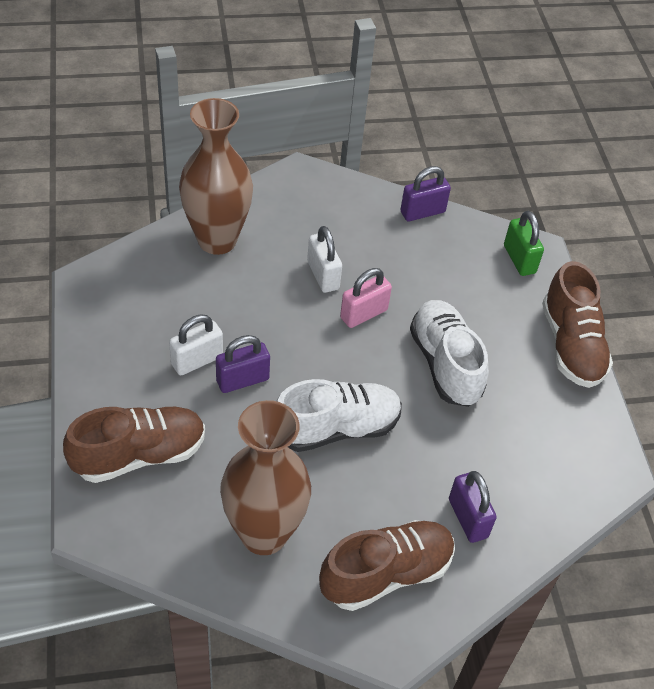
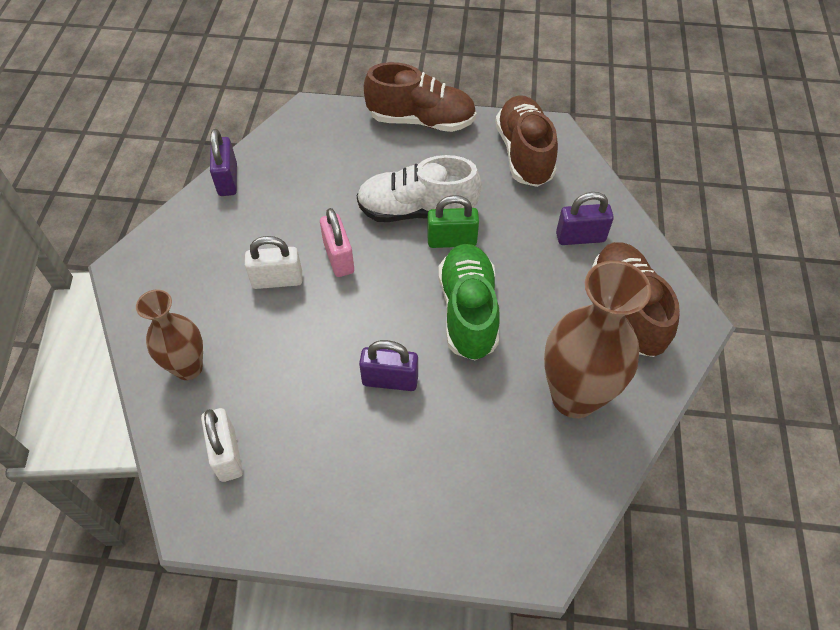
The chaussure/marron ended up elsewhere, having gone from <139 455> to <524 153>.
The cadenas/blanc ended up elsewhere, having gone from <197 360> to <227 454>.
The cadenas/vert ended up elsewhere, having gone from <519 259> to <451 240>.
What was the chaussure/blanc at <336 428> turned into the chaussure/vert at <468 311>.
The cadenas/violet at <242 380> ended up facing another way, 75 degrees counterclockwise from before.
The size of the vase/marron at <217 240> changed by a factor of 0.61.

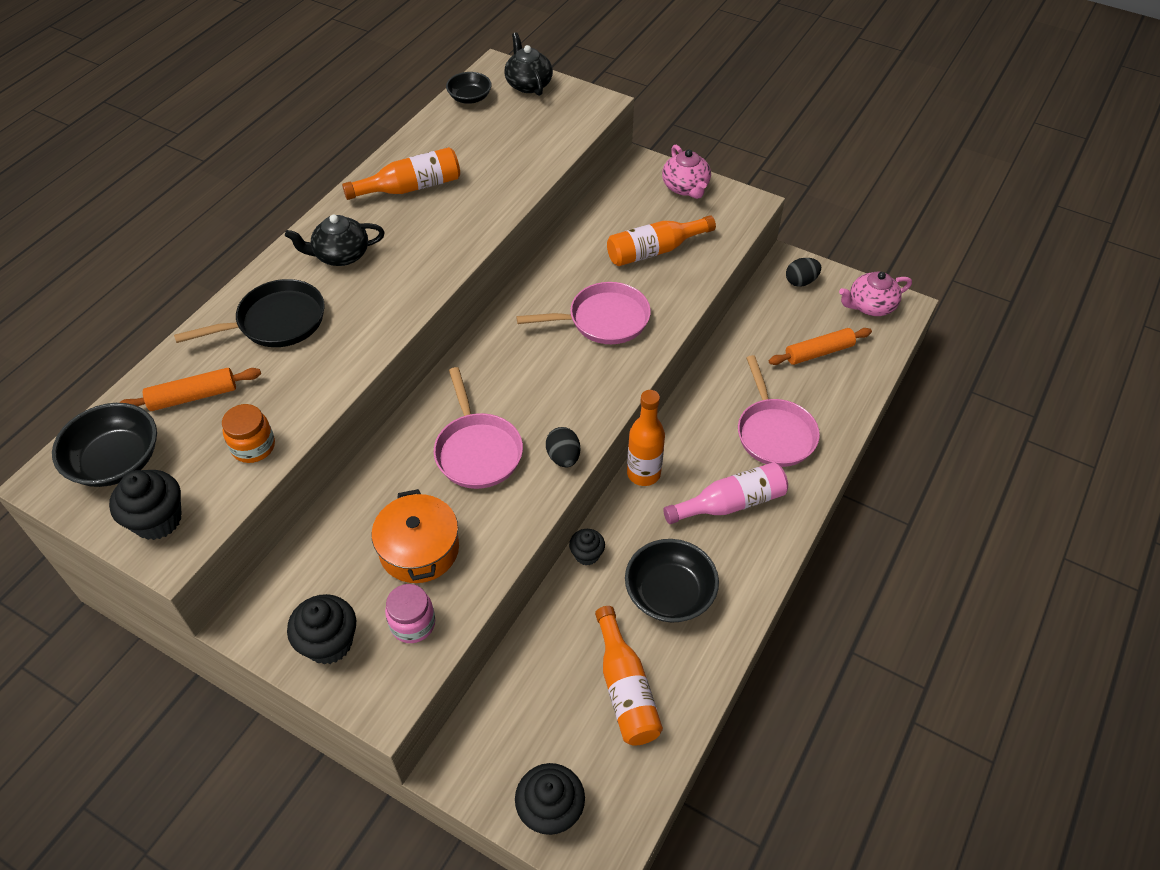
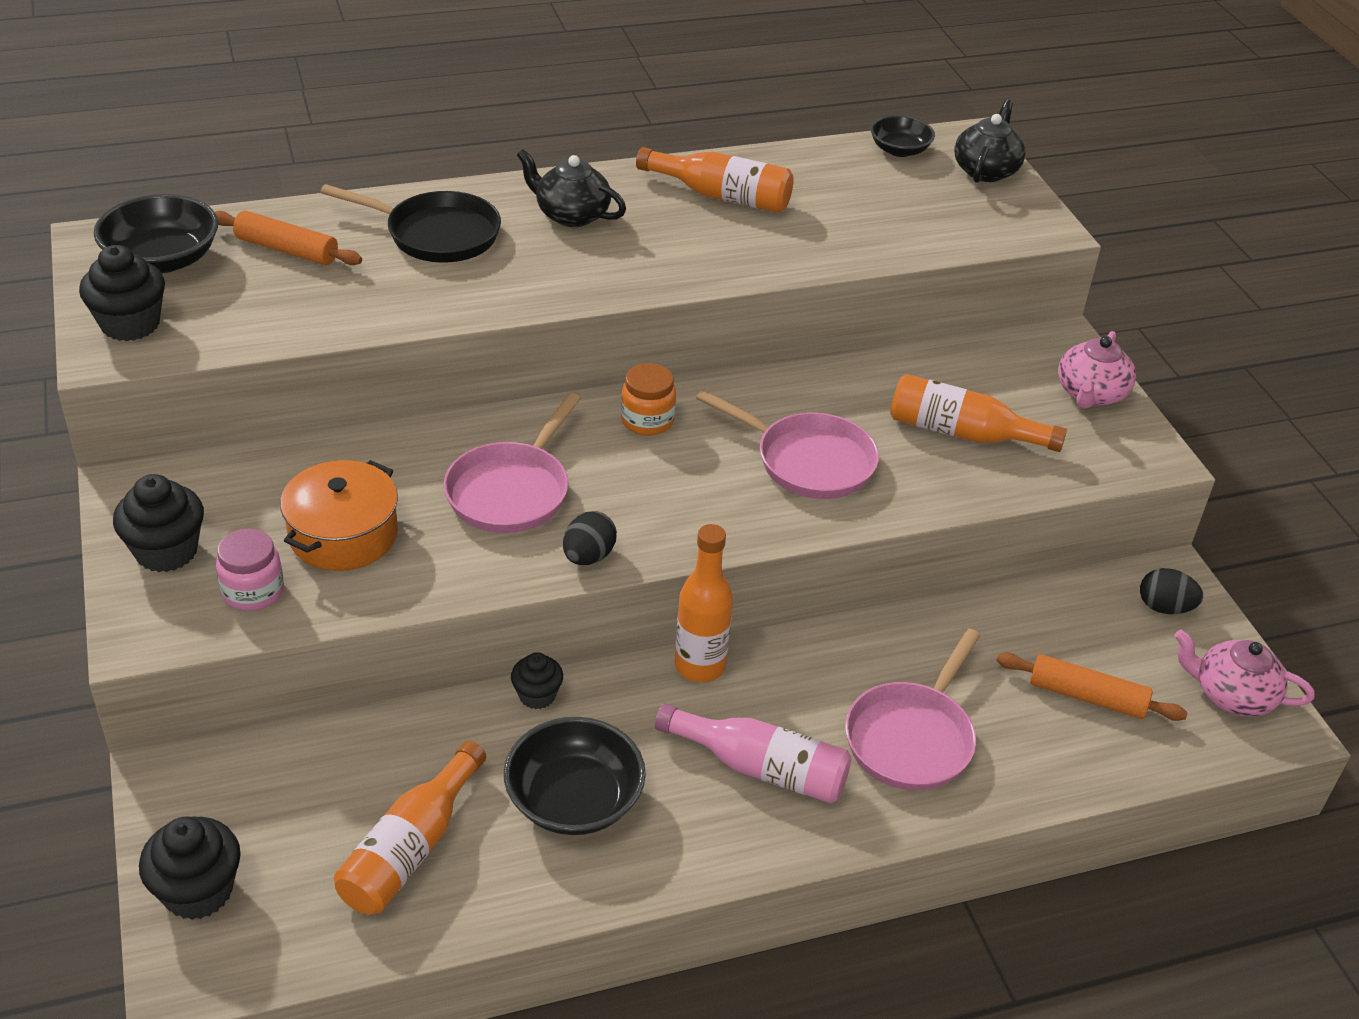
The bocal/orange ended up elsewhere, having gone from <253 447> to <647 420>.

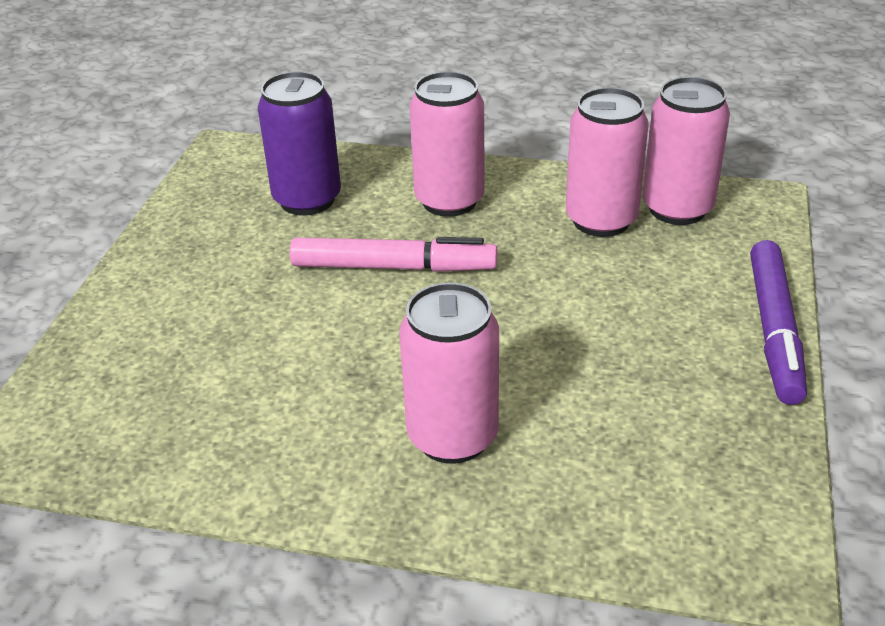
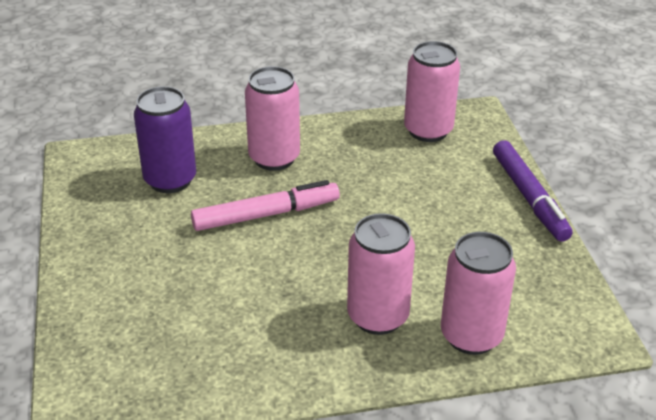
The canette/rose ended up elsewhere, having gone from <601 220> to <471 336>.

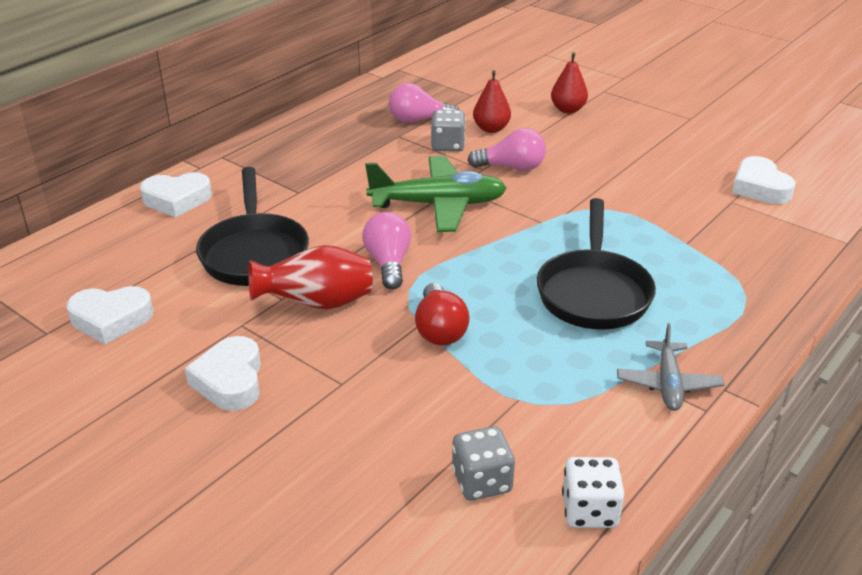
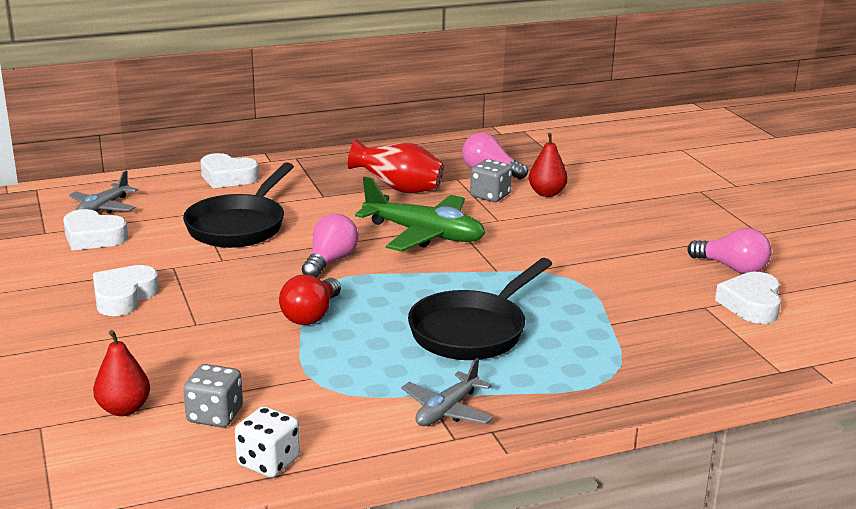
The second view gained the avion/gris at <103 208>.
The vase/rouge ended up elsewhere, having gone from <317 304> to <399 189>.
The ampoule/rose ended up elsewhere, having gone from <511 167> to <732 268>.
The poire/rouge ended up elsewhere, having gone from <568 110> to <124 409>.

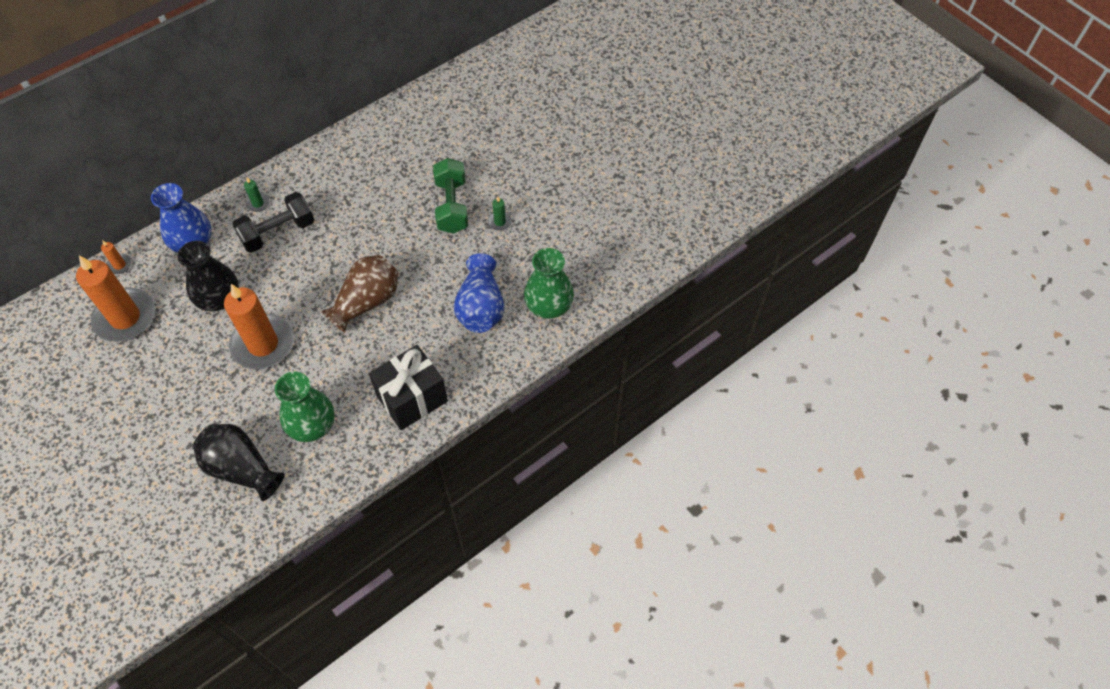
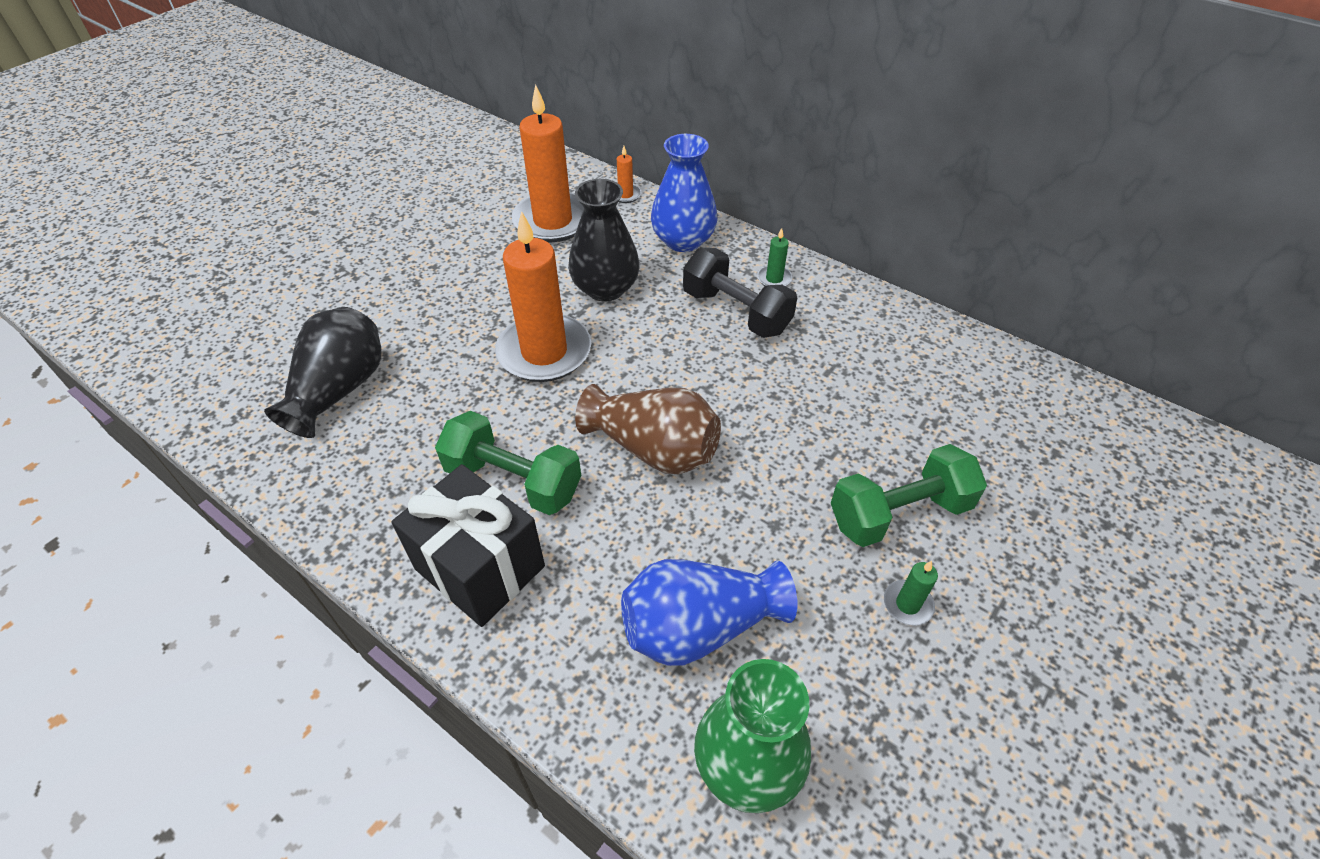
The second view lost the vase/vert at <312 425>.
The second view gained the haltère/vert at <513 481>.

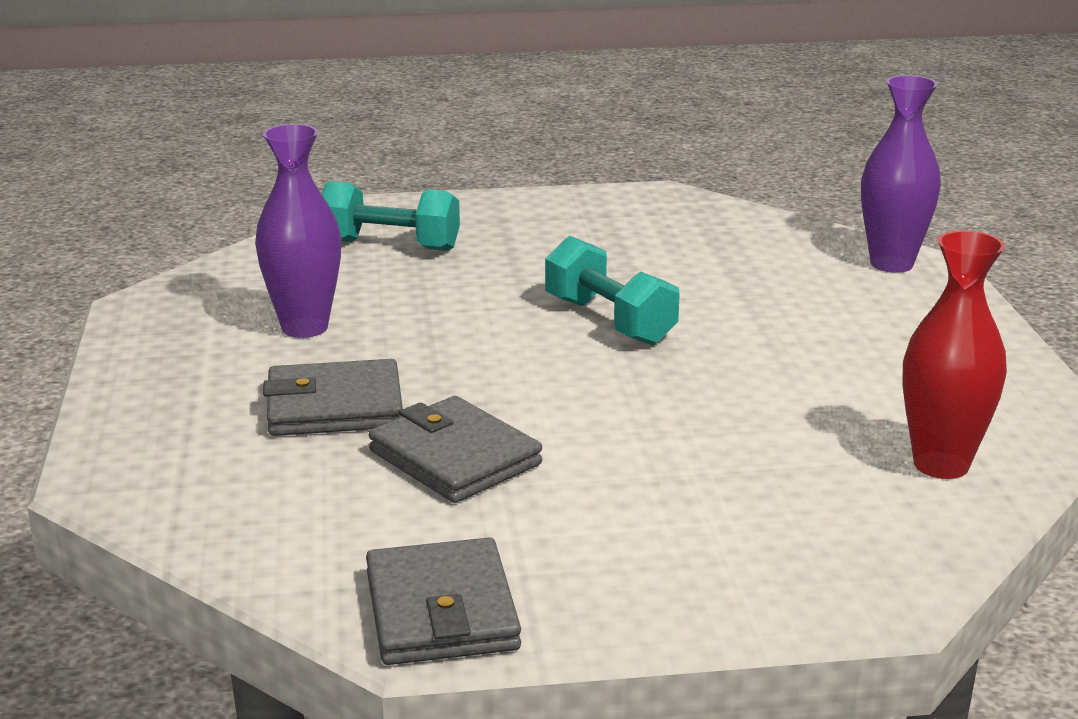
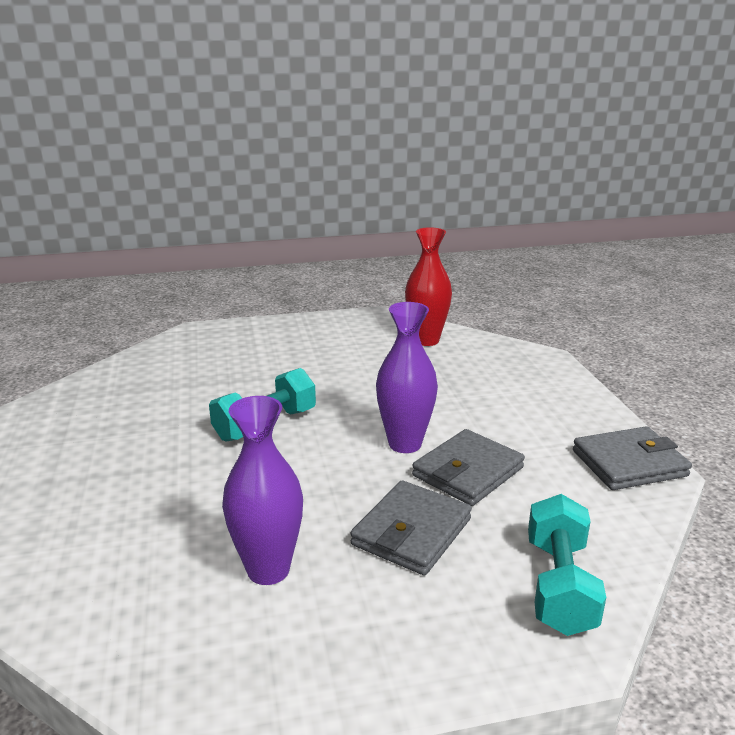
The haltère/turquoise ended up elsewhere, having gone from <390 245> to <559 586>.
The vase/violet ended up elsewhere, having gone from <891 264> to <405 444>.
The portefeuille/gris at <334 406> ended up facing another way, 45 degrees clockwise from before.

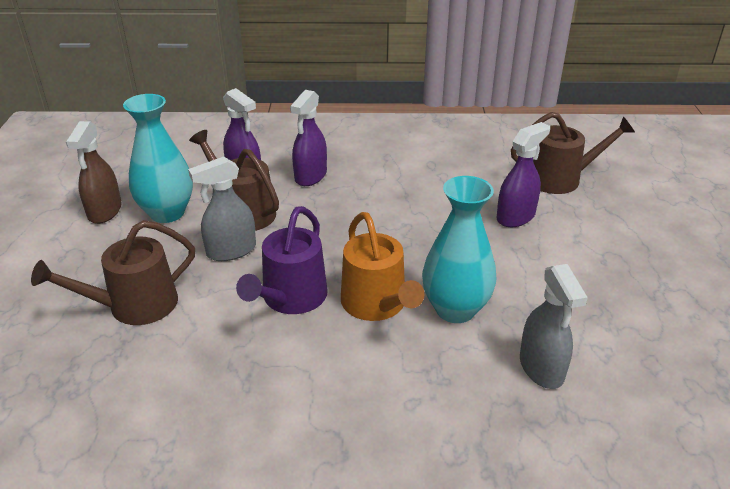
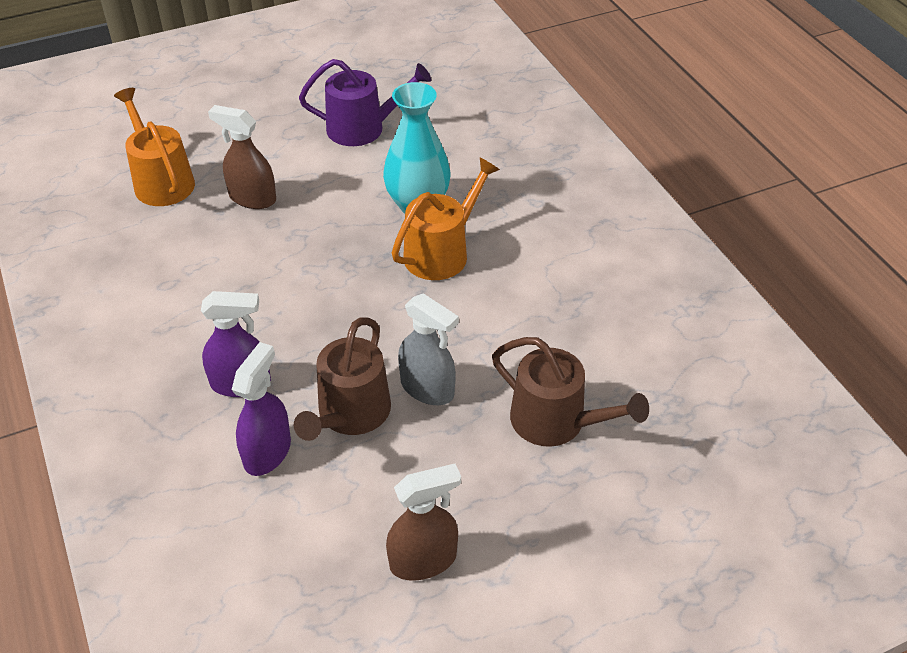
The second view lost the vase/turquoise at <167 213>.
The second view lost the vaporisateur/gris at <541 368>.
The arrosoir/violet ended up elsewhere, having gone from <291 298> to <363 128>.
What was the vaporisateur/violet at <516 217> turned into the vaporisateur/marron at <252 198>.
What was the arrosoir/marron at <560 179> turned into the arrosoir/orange at <161 181>.

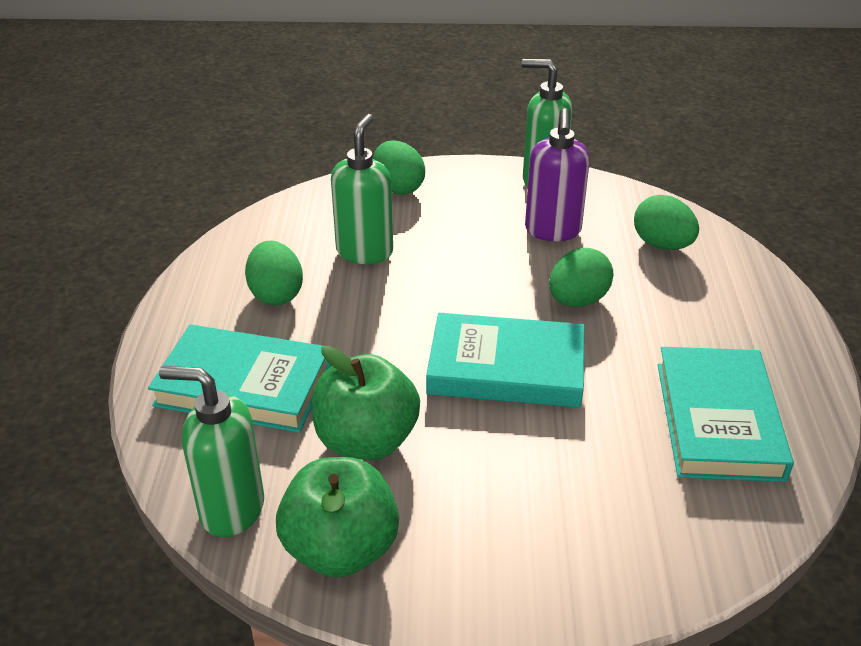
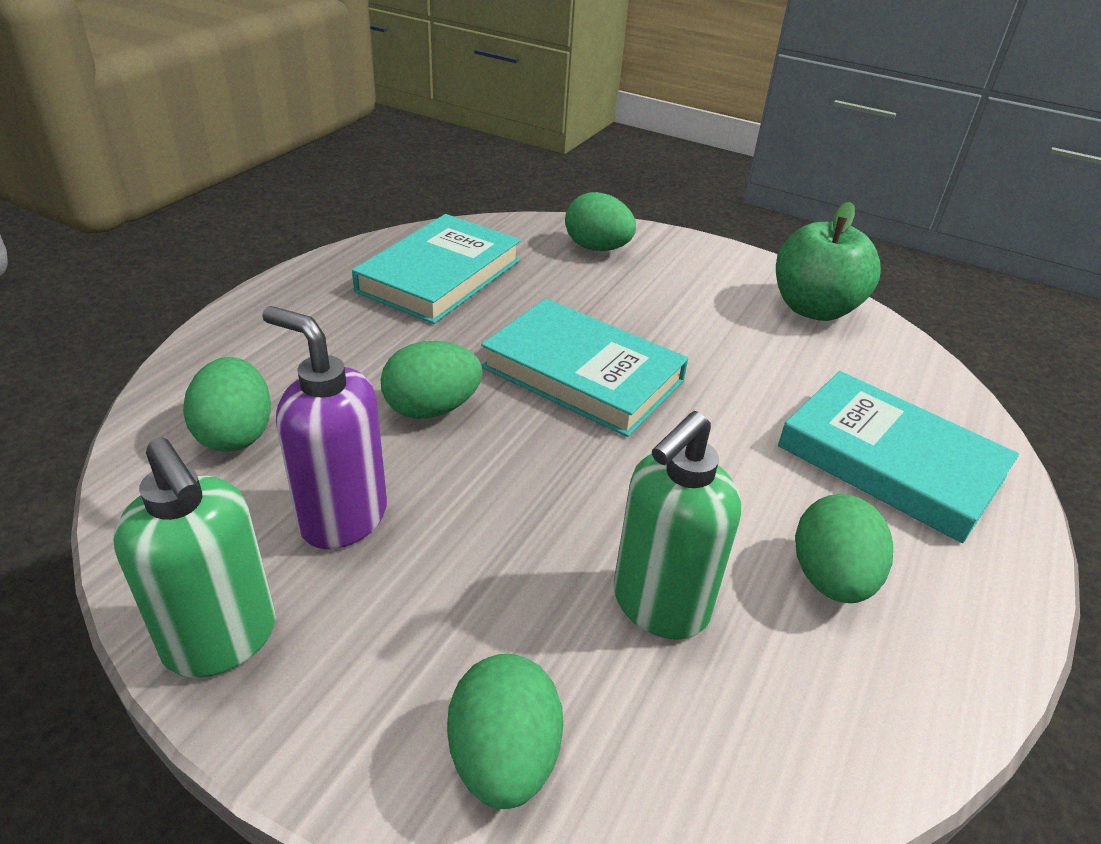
The second view lost the distributeur de savon/vert at <231 509>.
The second view lost the pomme/vert at <366 440>.
The second view gained the œuf/vert at <597 248>.
The distributeur de savon/violet at <553 231> ended up facing another way, 90 degrees counterclockwise from before.

